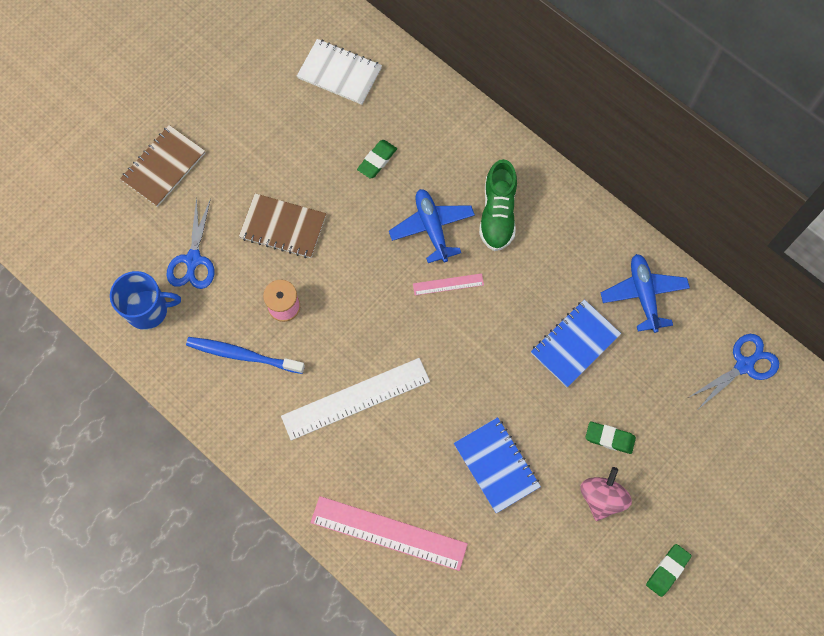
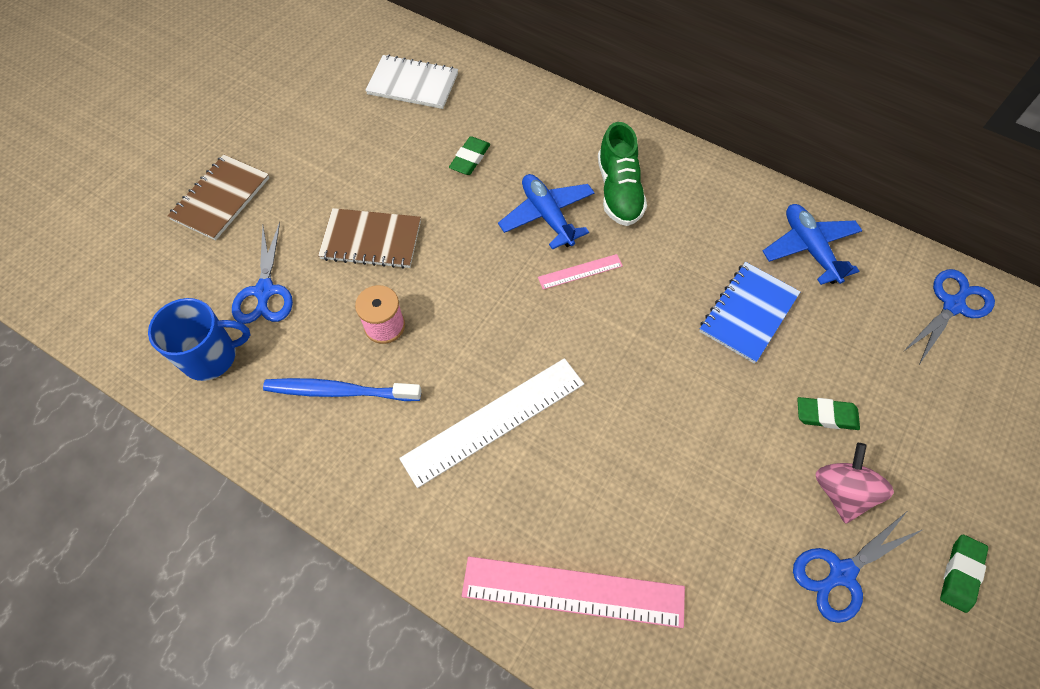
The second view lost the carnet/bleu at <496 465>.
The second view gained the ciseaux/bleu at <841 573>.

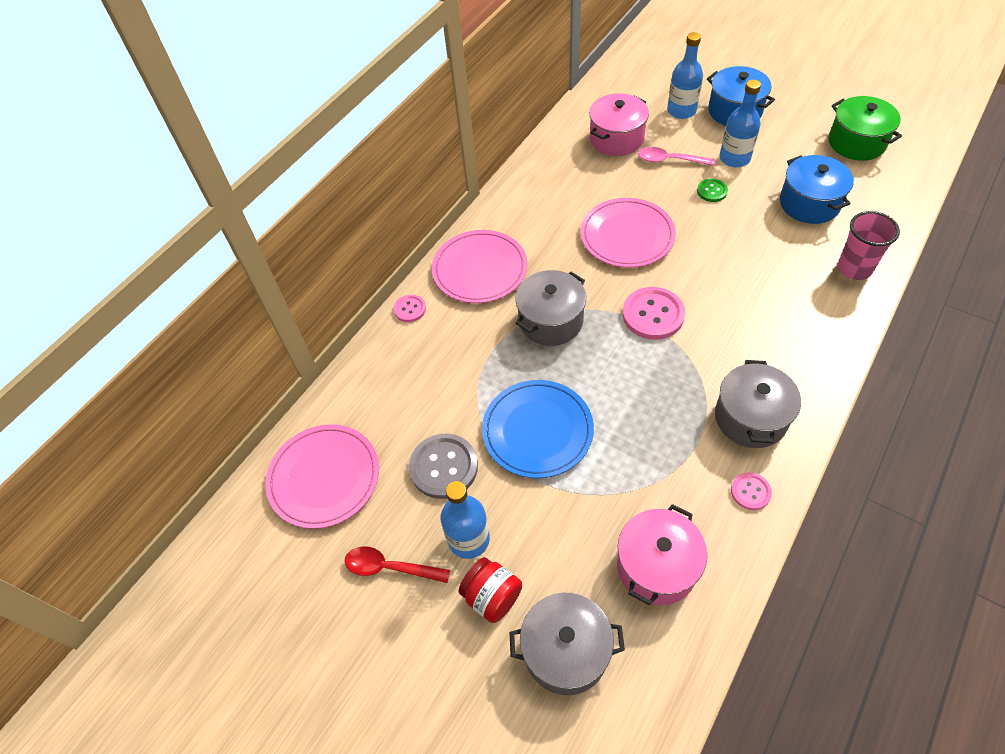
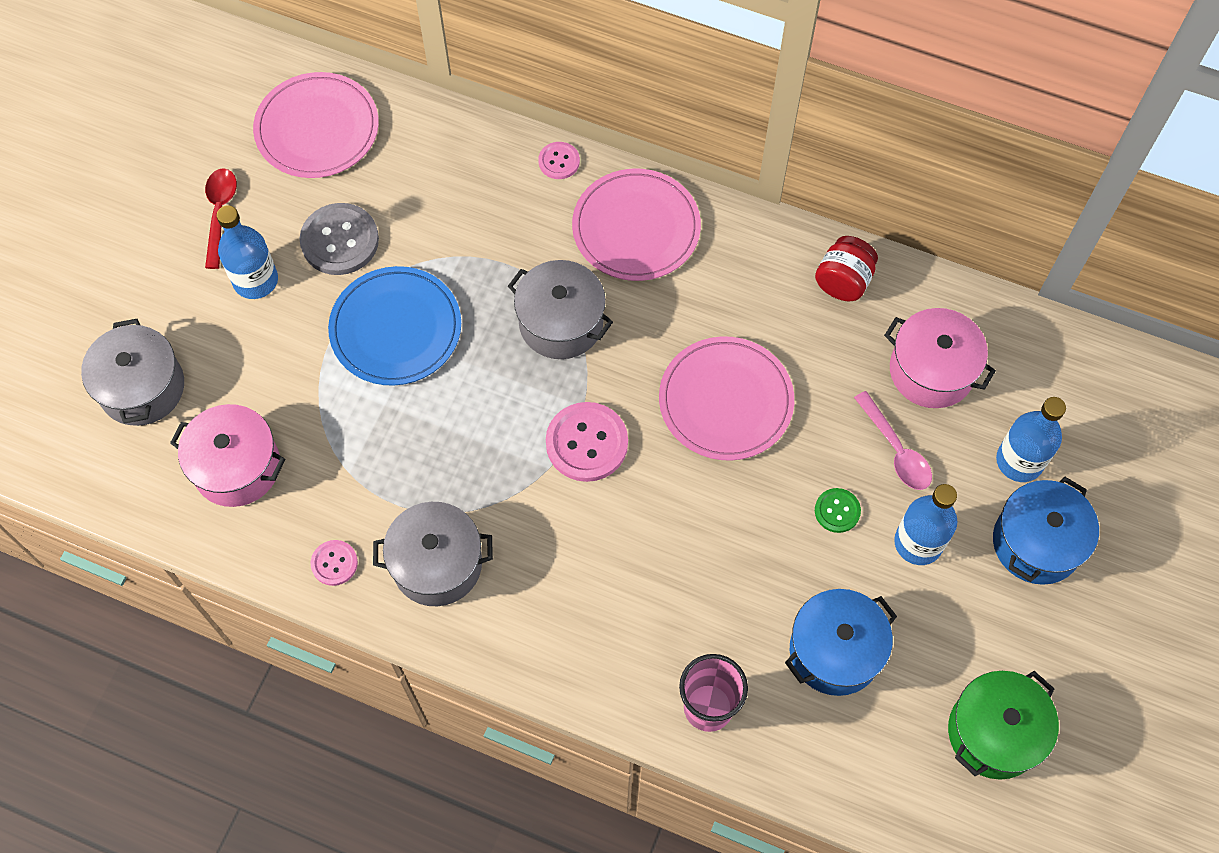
The bocal/rouge ended up elsewhere, having gone from <492 597> to <843 281>.
The cuillère/rose at <670 160> ended up facing another way, 150 degrees clockwise from before.

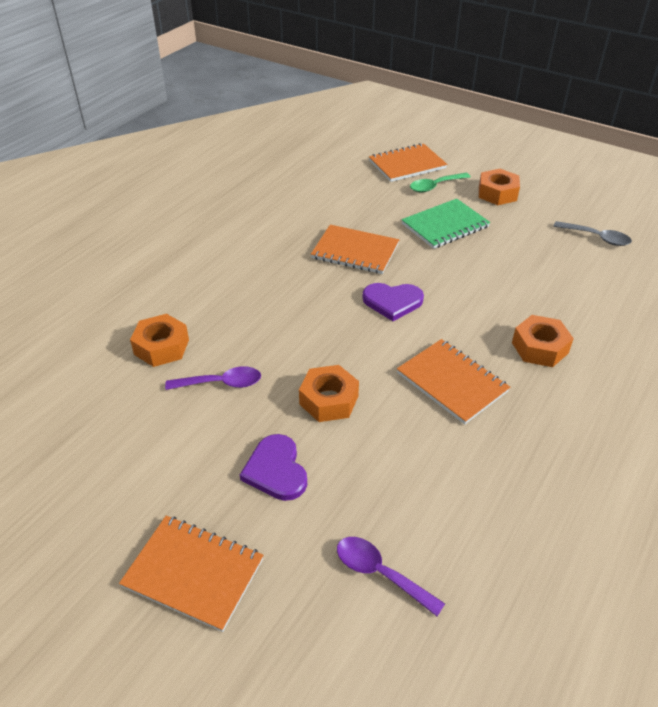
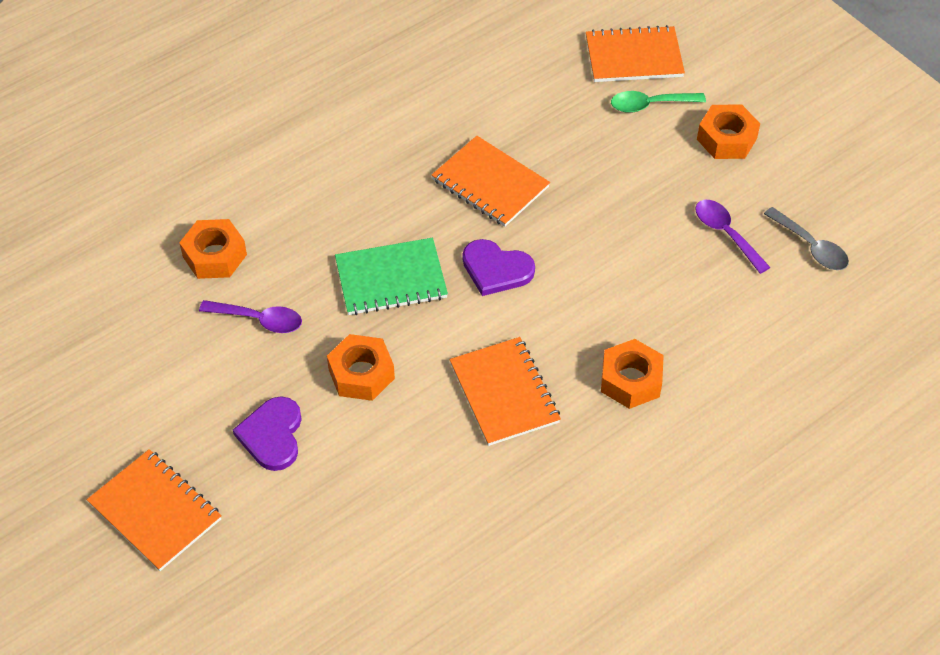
The cuillère/violet ended up elsewhere, having gone from <380 573> to <726 234>.
The carnet/vert ended up elsewhere, having gone from <445 225> to <391 279>.

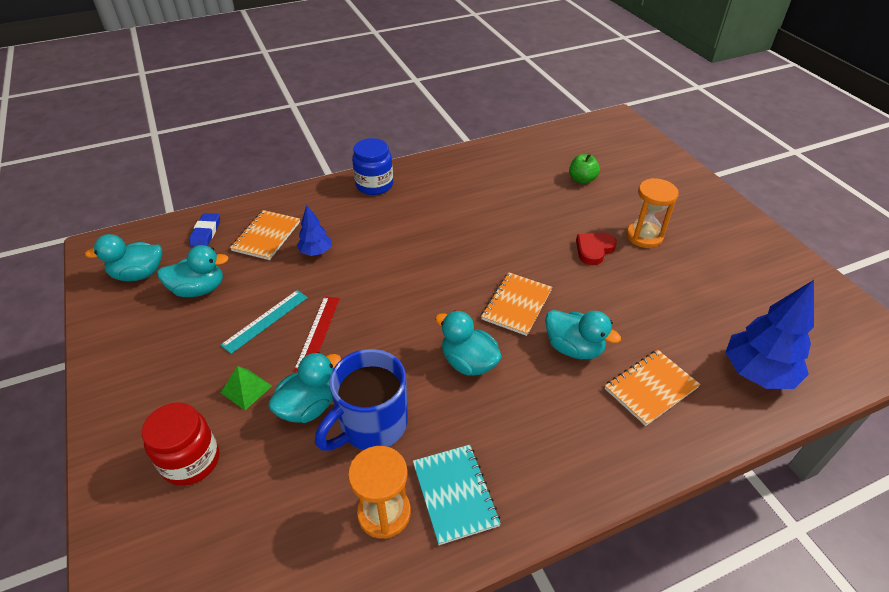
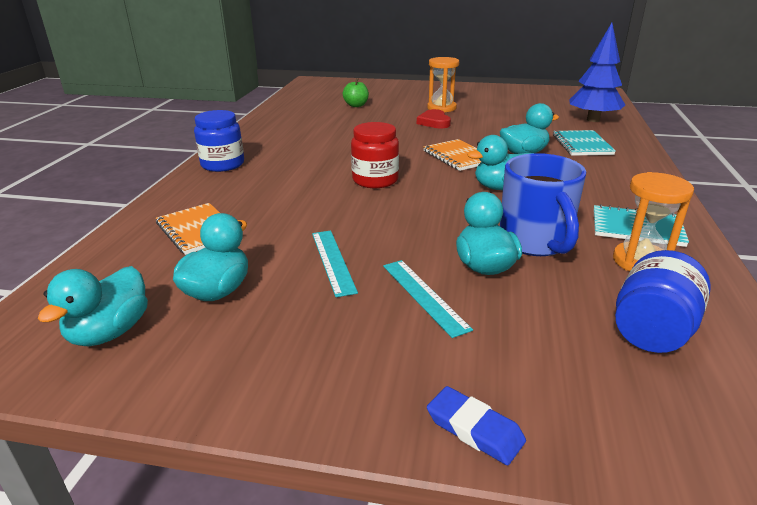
The second view lost the règle/rouge at <318 332>.
The second view lost the arbre/bleu at <316 252>.
The second view gained the bocal/bleu at <652 330>.
The bocal/rouge ended up elsewhere, having gone from <191 461> to <375 180>.
The gomme/bleu ended up elsewhere, having gone from <206 232> to <474 429>.
Where the pyramide/vert stood at <246 389>, the règle/turquoise came to stand at <424 296>.
What was the carnet/orange at <651 388> turned into the carnet/turquoise at <582 145>.

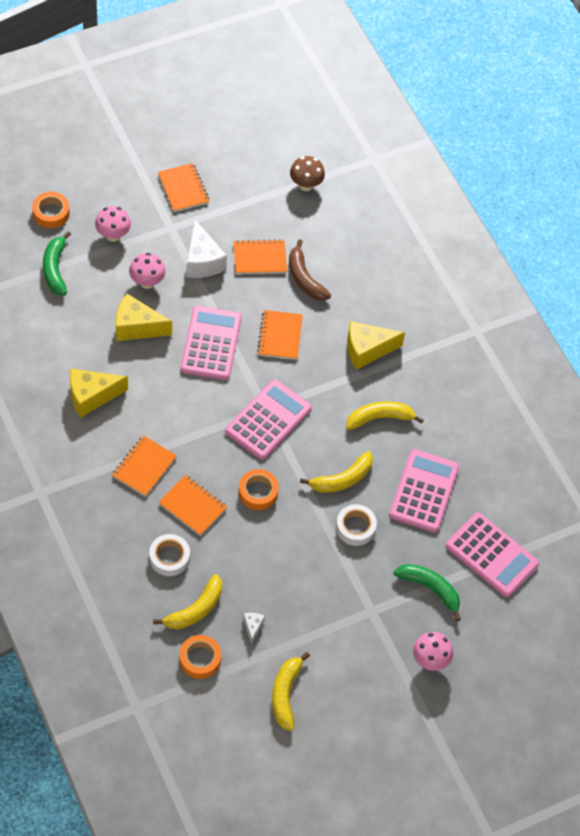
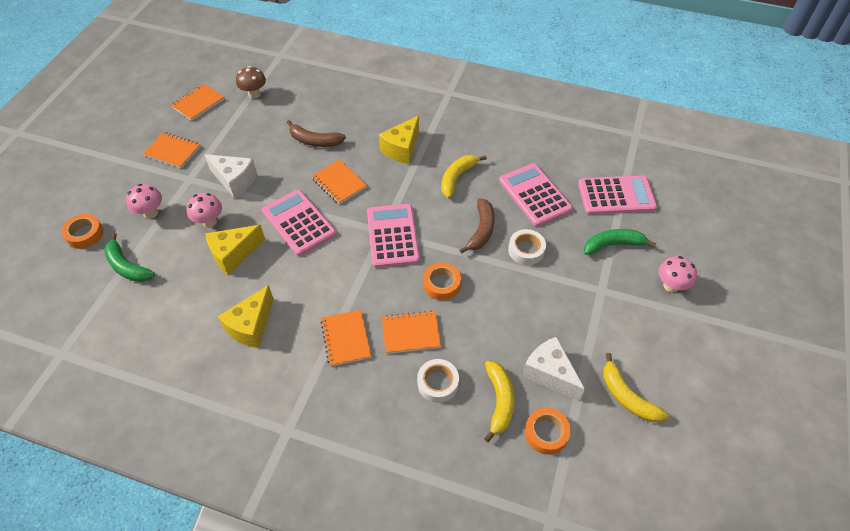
The carnet/orange ended up elsewhere, having gone from <259 258> to <198 103>.
What was the banane/jaune at <342 479> turned into the banane/marron at <481 230>.
The size of the fromage/blanc at <253 627> changed by a factor of 2.13.

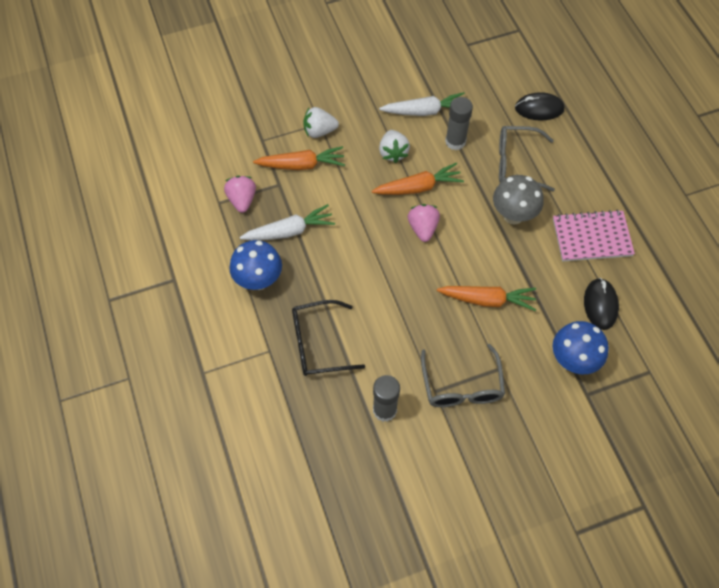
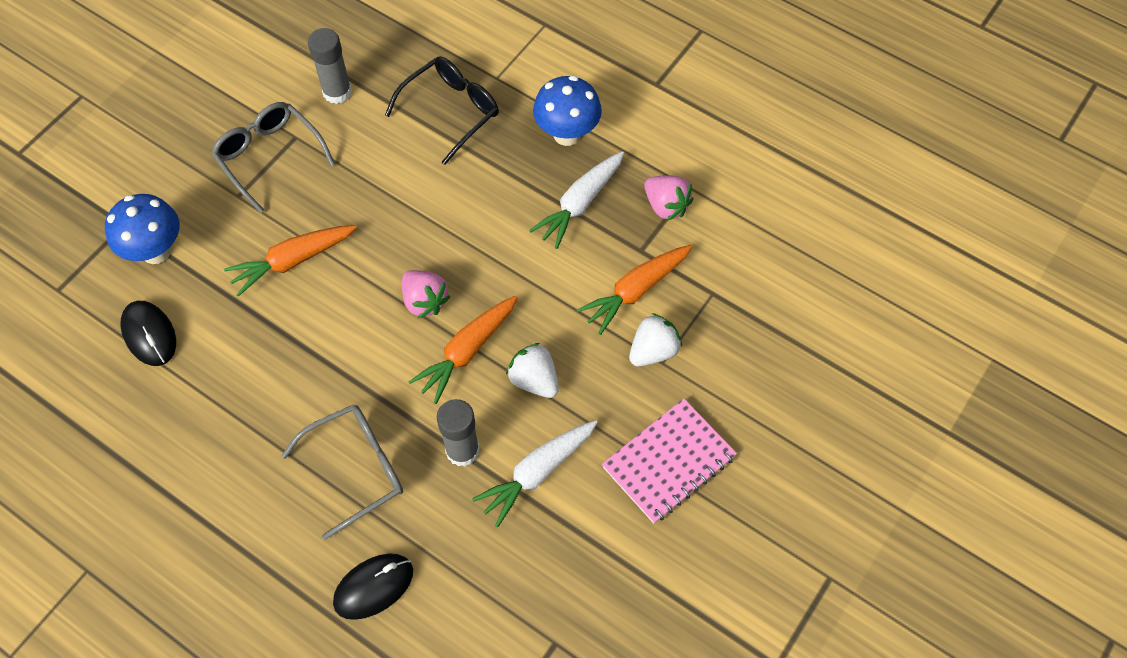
The second view lost the champignon/gris at <513 215>.
The carnet/rose ended up elsewhere, having gone from <592 237> to <668 462>.

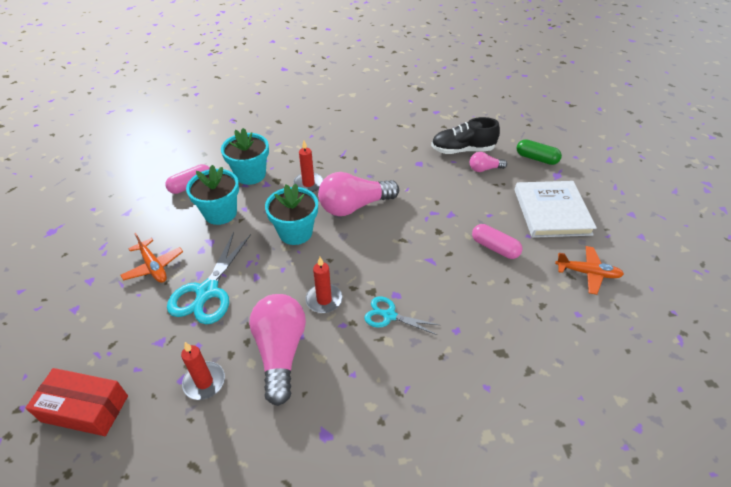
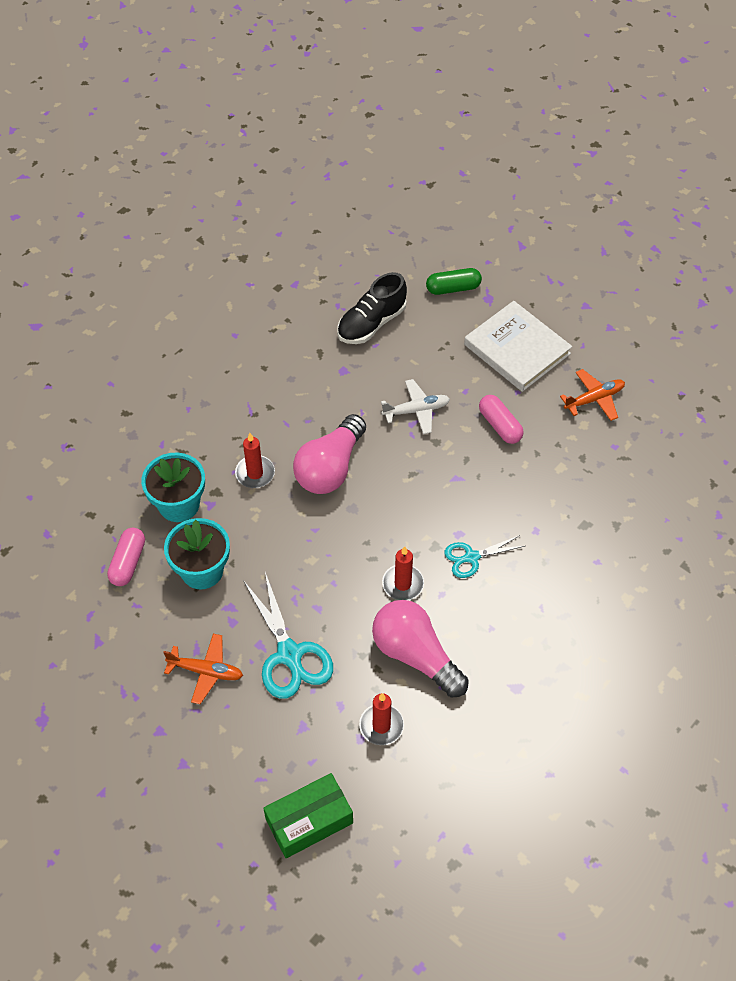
The second view lost the pot de fleurs/turquoise at <295 232>.
The second view lost the ampoule/rose at <484 169>.
The second view gained the avion/blanc at <416 410>.
What was the boîte/rouge at <85 408> turned into the boîte/vert at <309 821>.
The gélule/rose at <494 248> ended up facing another way, 60 degrees clockwise from before.

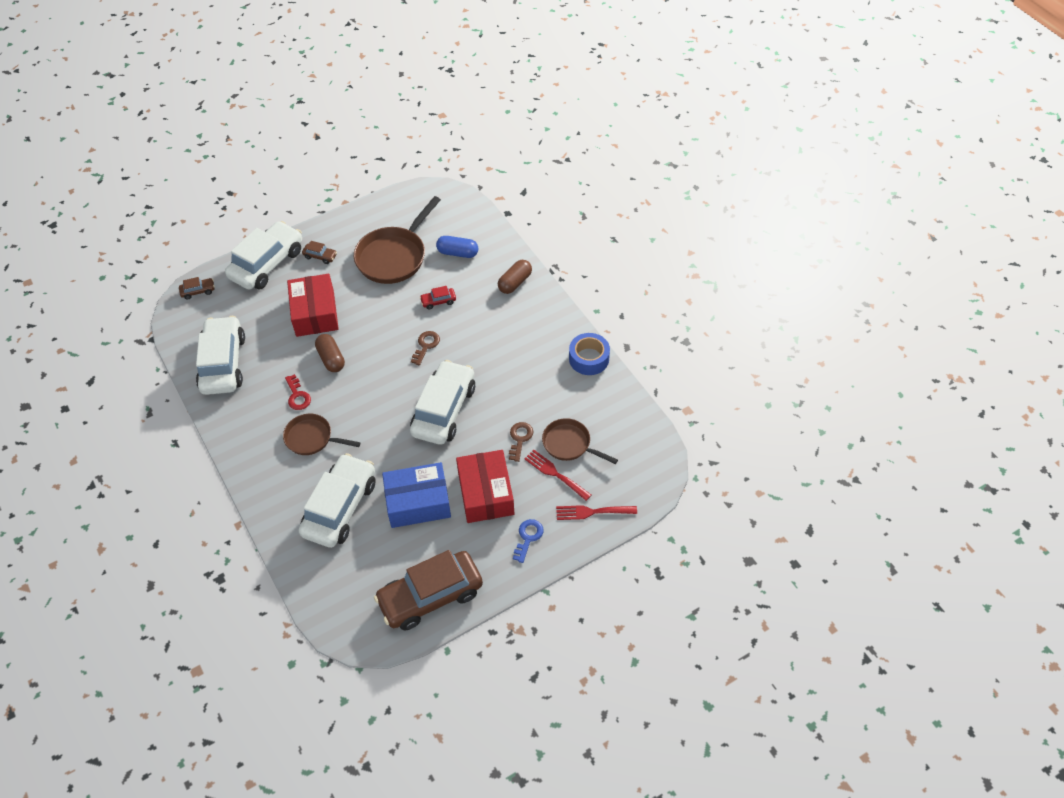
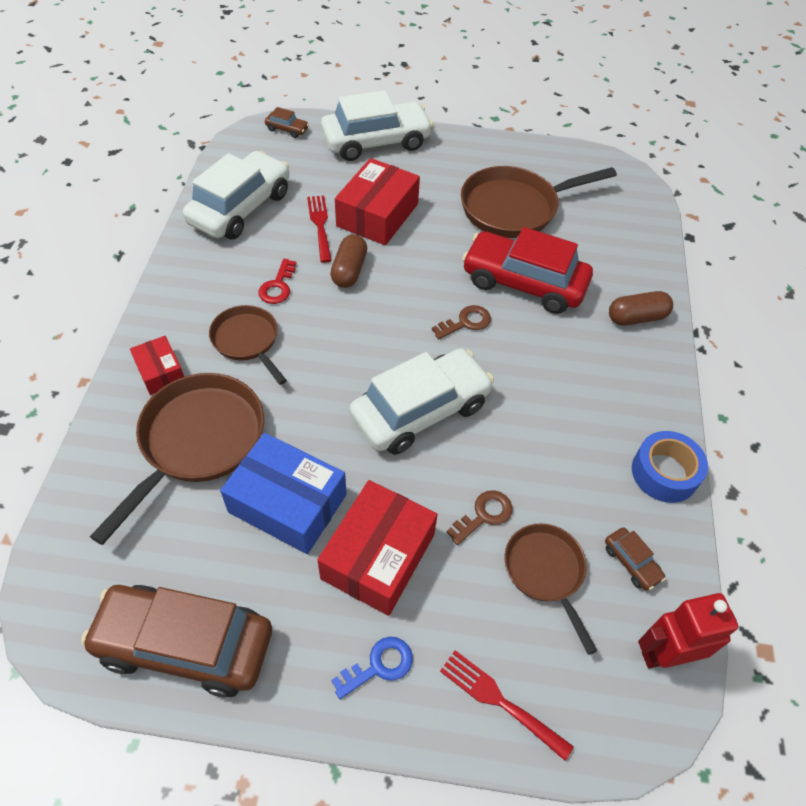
The second view lost the gélule/bleu at <457 253>.
The second view gained the boîte/rouge at <160 372>.
The second view gained the robot/rouge at <665 654>.
The voiture/marron ended up elsewhere, having gone from <320 256> to <631 562>.
The fourchette/rouge ended up elsewhere, having gone from <555 474> to <320 225>.
Where the voiture/blanc stood at <340 507>, the poêle/marron came to stand at <198 442>.
The size of the voiture/rouge at <438 301> changed by a factor of 2.46.

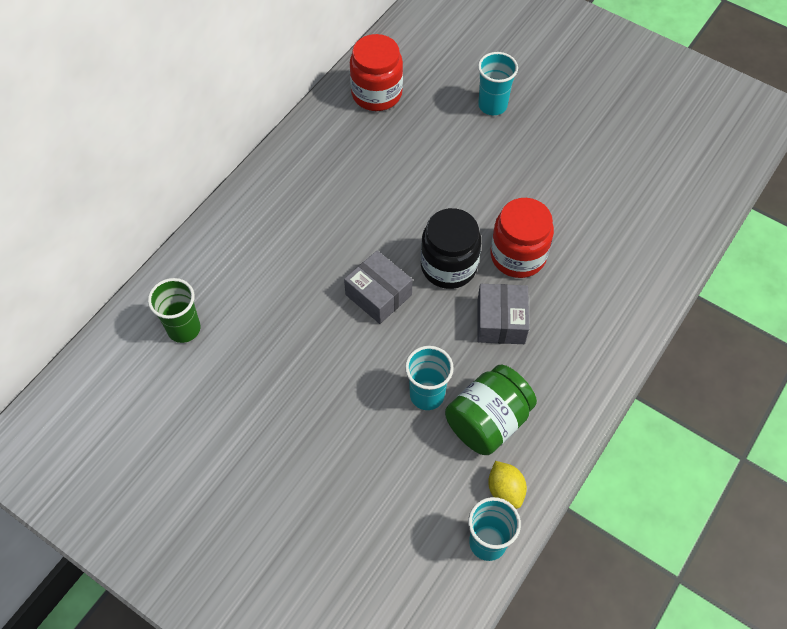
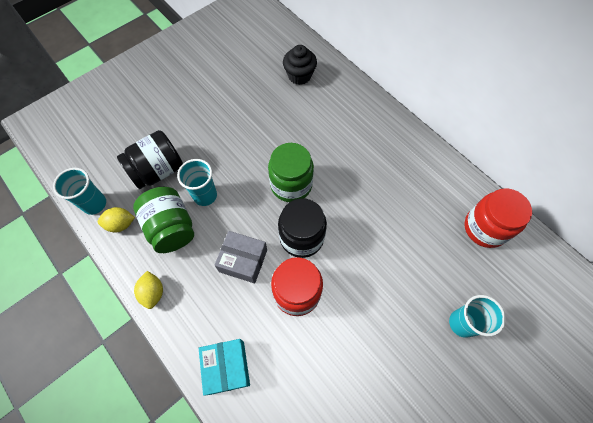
The second view gained the bocal/noir at <158 170>.
The second view gained the citron/jaune at <153 292>.
The second view gained the boîte/turquoise at <226 367>.
Where the gobelet/vert stood at <184 329>, the muffin/noir came to stand at <299 76>.
Where the boîte/gris stood at <378 295>, the bocal/vert came to stand at <291 185>.

